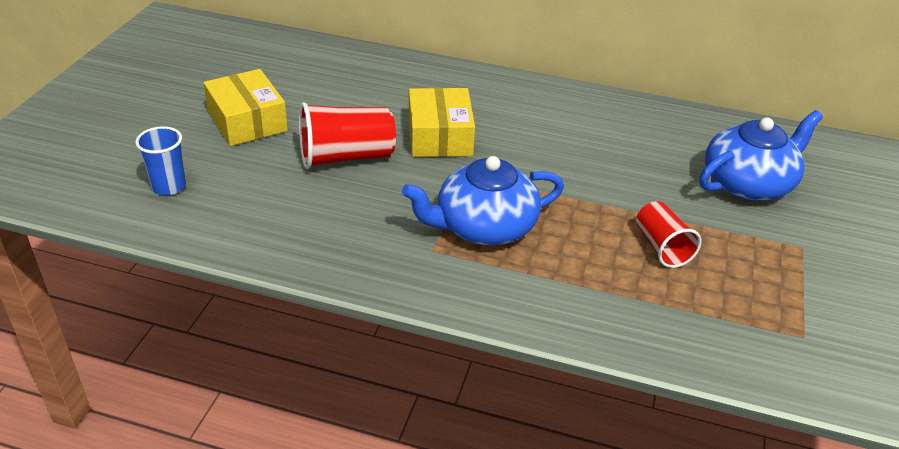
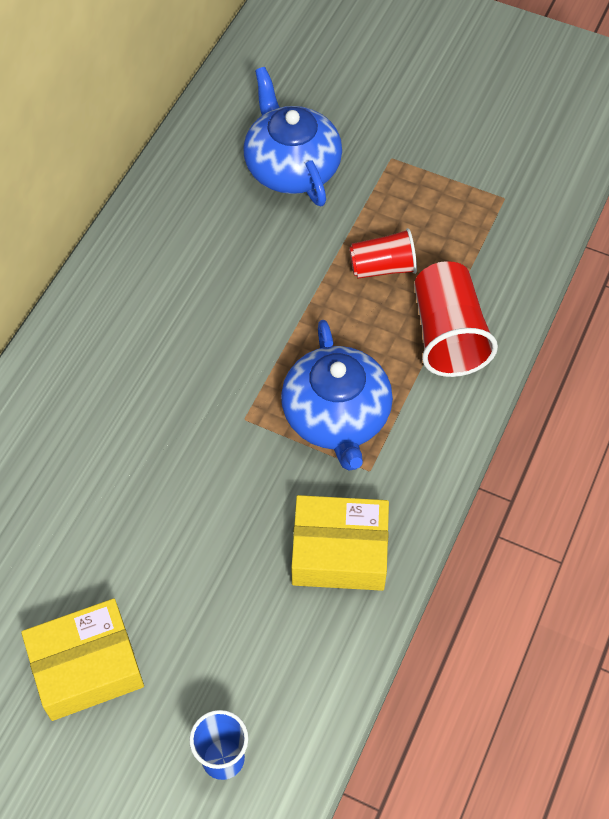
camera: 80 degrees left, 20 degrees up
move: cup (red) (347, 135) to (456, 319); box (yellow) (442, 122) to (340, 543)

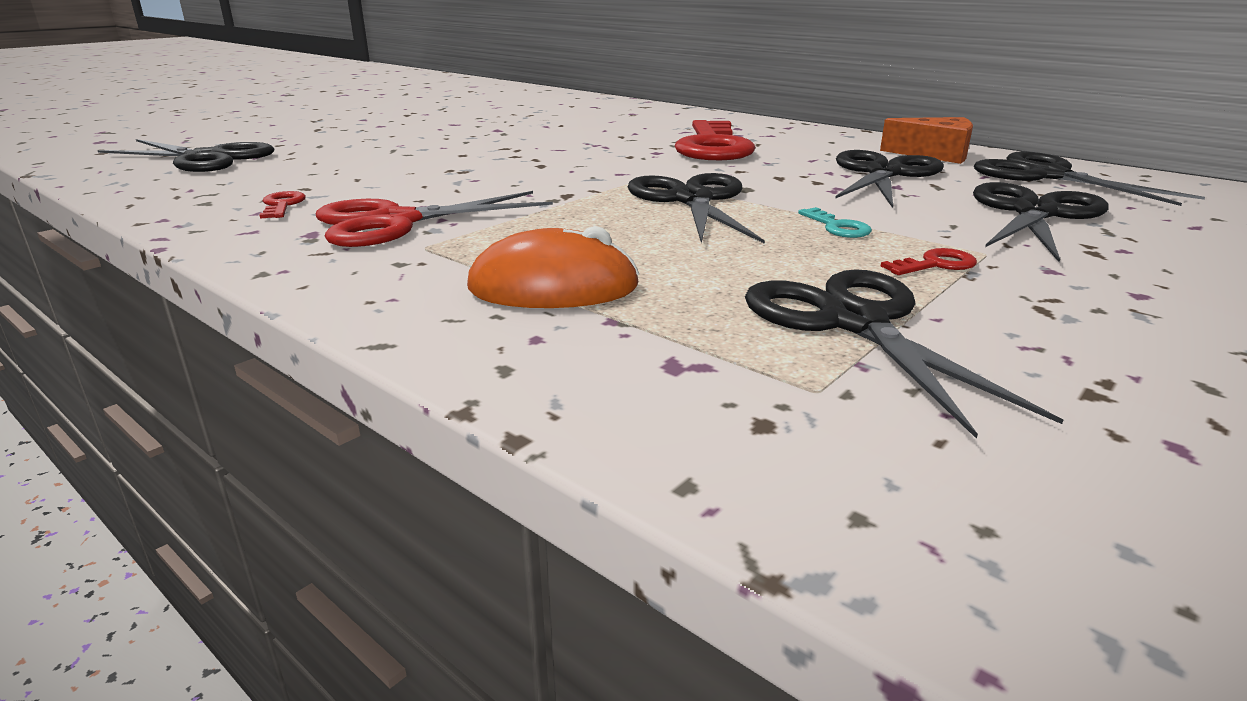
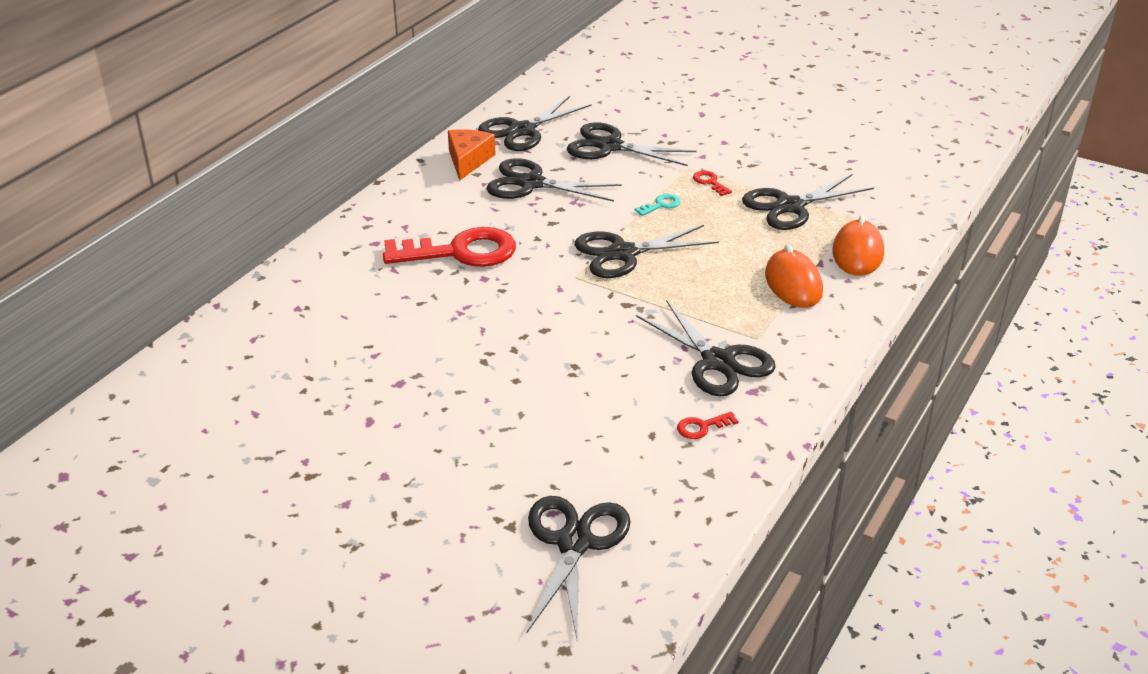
camera: 100 degrees left, 10 degrees up
insert: mouse (orange) (858, 245)
recolor: scissors (red) (434, 219) to scissors (black) (706, 348)

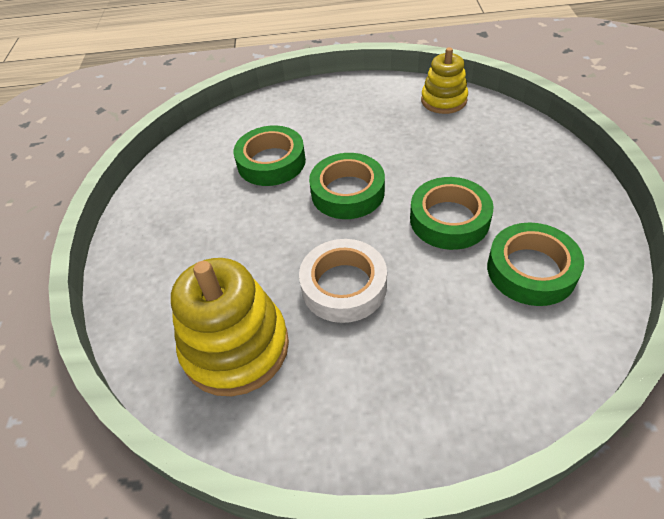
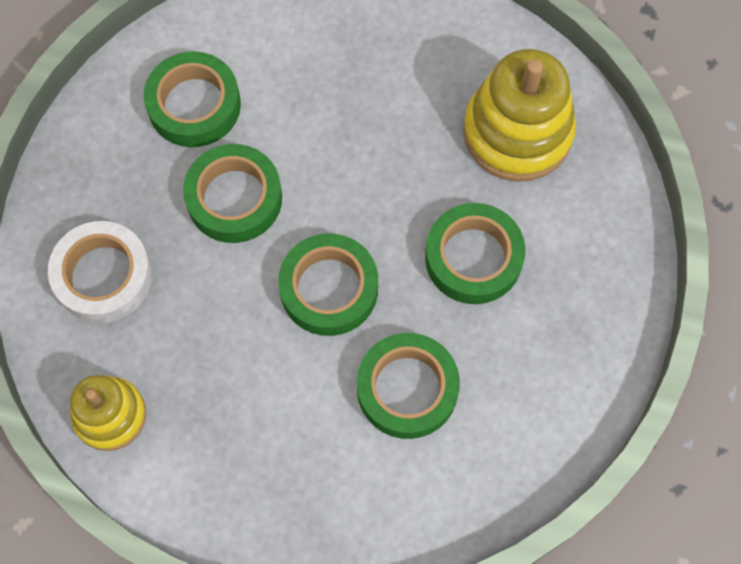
camera: 165 degrees left, 20 degrees up
insert: tape (green) (475, 253)
move: tape (white) (343, 281) to (100, 272)

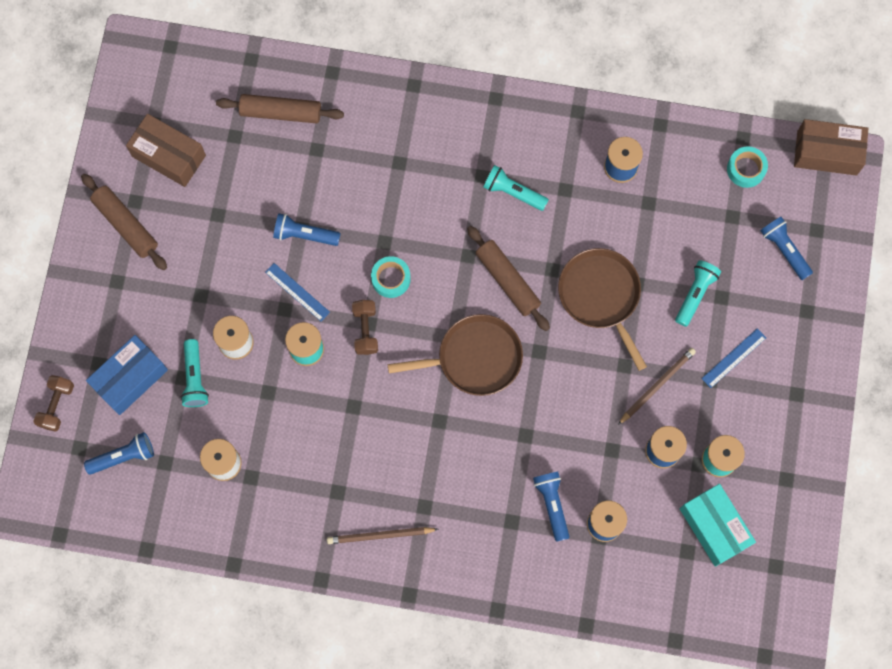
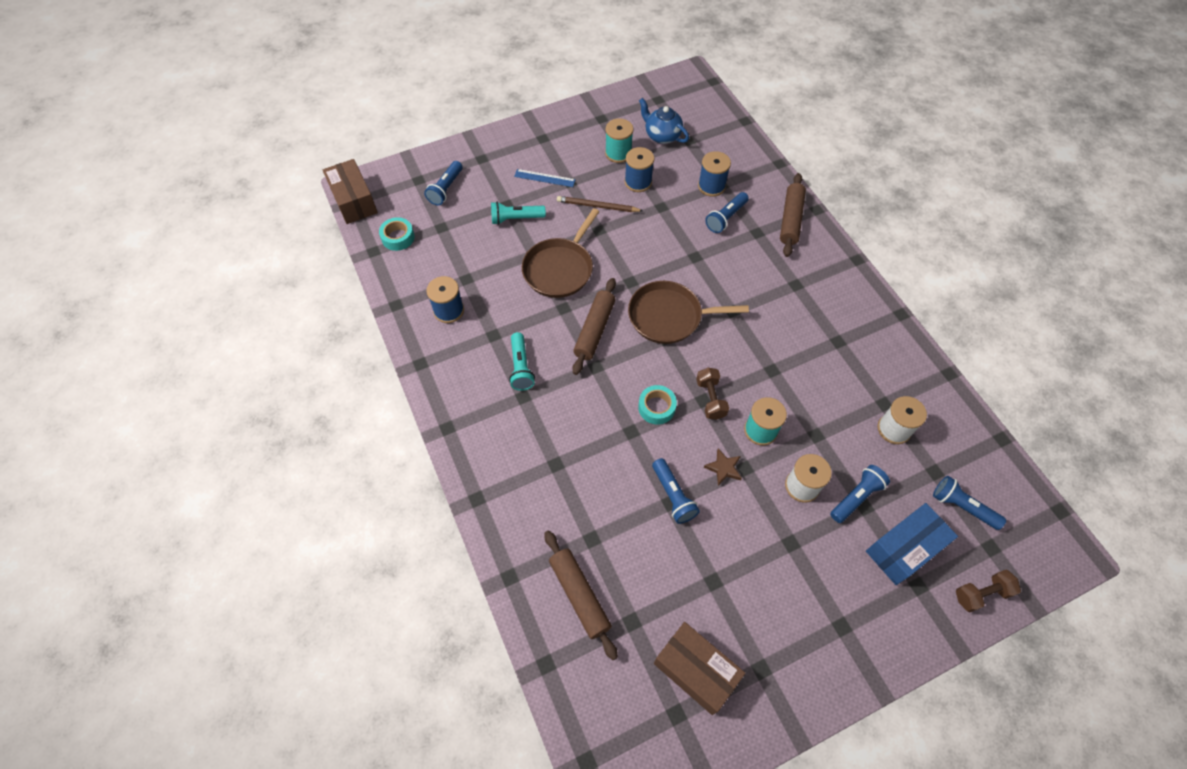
camera: 125 degrees left, 15 degrees down
delete: pencil (brown) (382, 535)
move: rolling pin (brown) (124, 222) to (793, 215)
replace: ruler (blue) (297, 292) to star (brown) (723, 467); box (turquoise) (718, 525) to teapot (blue) (664, 121)
recolor: flashlight (turquoise) (195, 373) to flashlight (blue) (860, 494)
rotate: box (blue) (127, 375) = (912, 544) 45 degrees counterclockwise; box (brown) (166, 150) = (699, 668) 45 degrees counterclockwise; dumbbell (brown) (365, 327) = (712, 394) 60 degrees counterclockwise; pan (brown) (455, 355) = (688, 312) 45 degrees counterclockwise

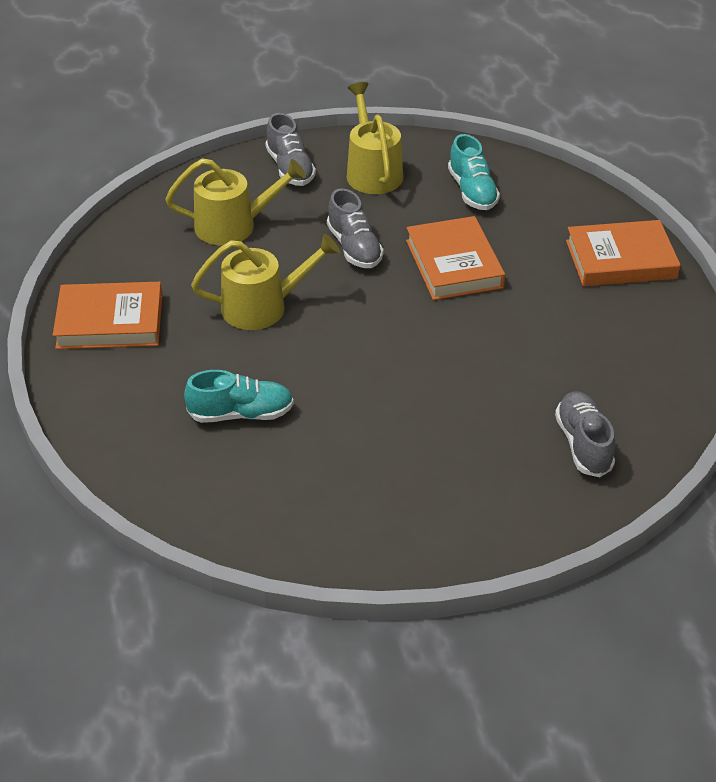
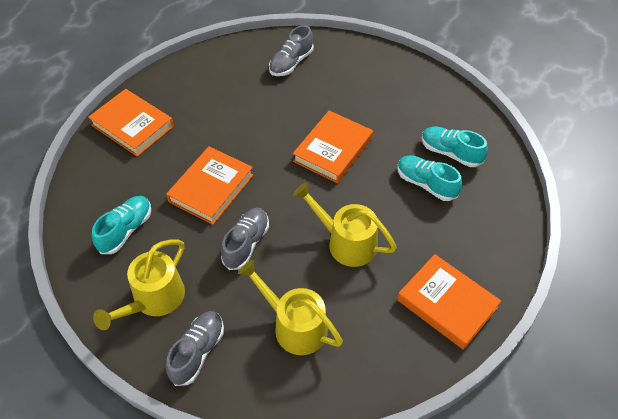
camera: 135 degrees left, 10 degrees up
insert: book (orange) (333, 147); shoe (turquoise) (454, 147)

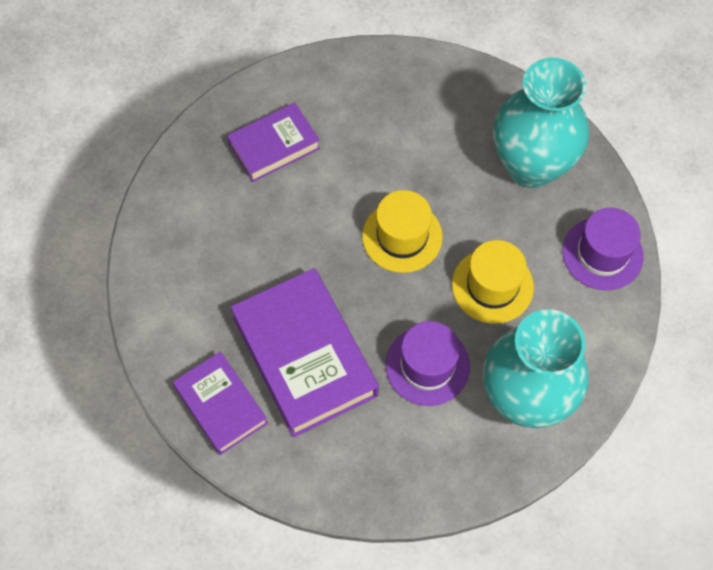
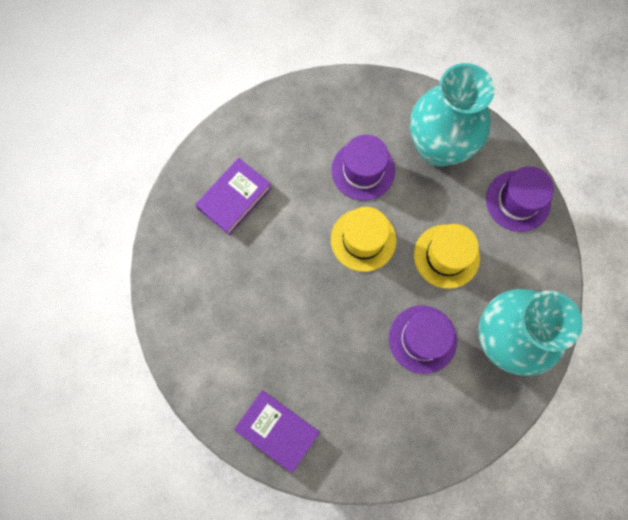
camera: 20 degrees left, 10 degrees up
delete: book (purple) (304, 353)
insert: hat (purple) (363, 168)

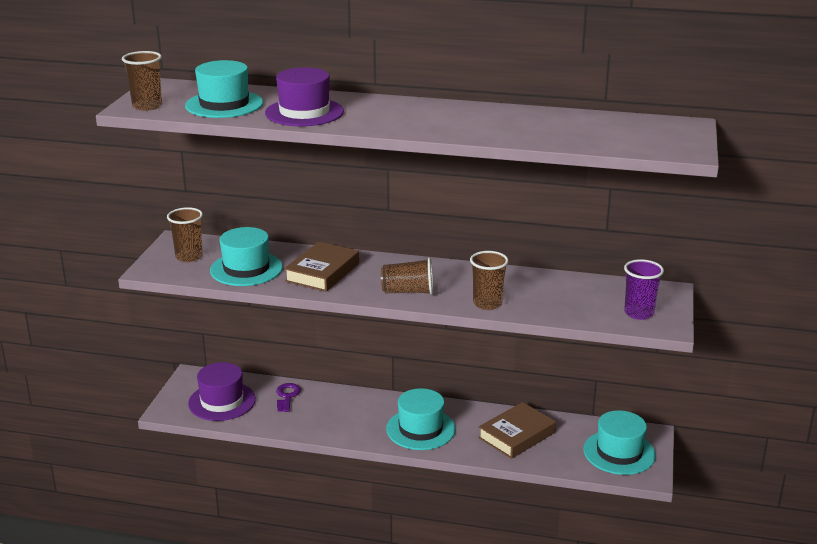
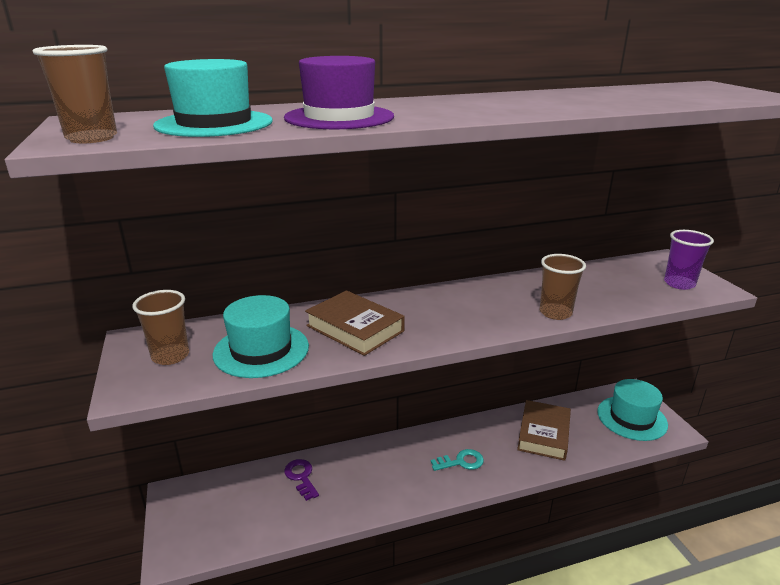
camera: 30 degrees left, 0 degrees up
delete: hat (purple) (222, 391); cup (brown) (407, 276)
replace: hat (turquoise) (421, 419) to key (turquoise) (457, 460)
rotate: book (brown) (321, 267) = (355, 323) 45 degrees counterclockwise

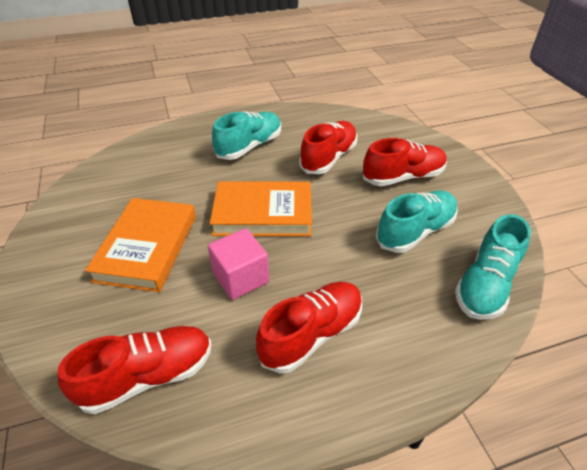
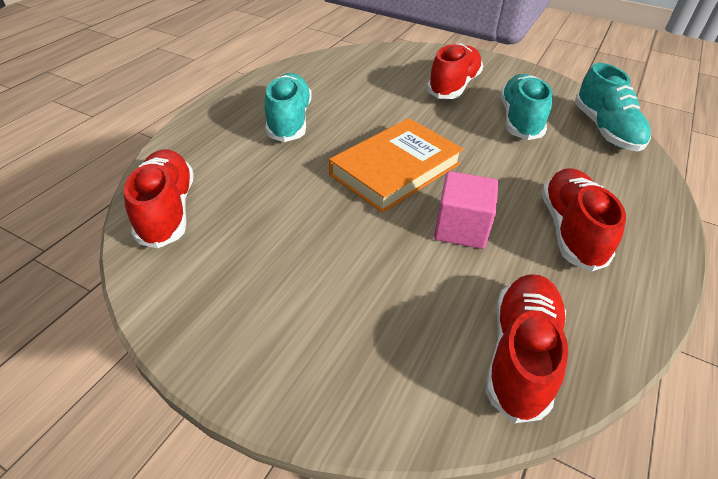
camera: 45 degrees left, 0 degrees up
delete: book (orange) (140, 245)
move: shoe (red) (328, 147) to (159, 198)

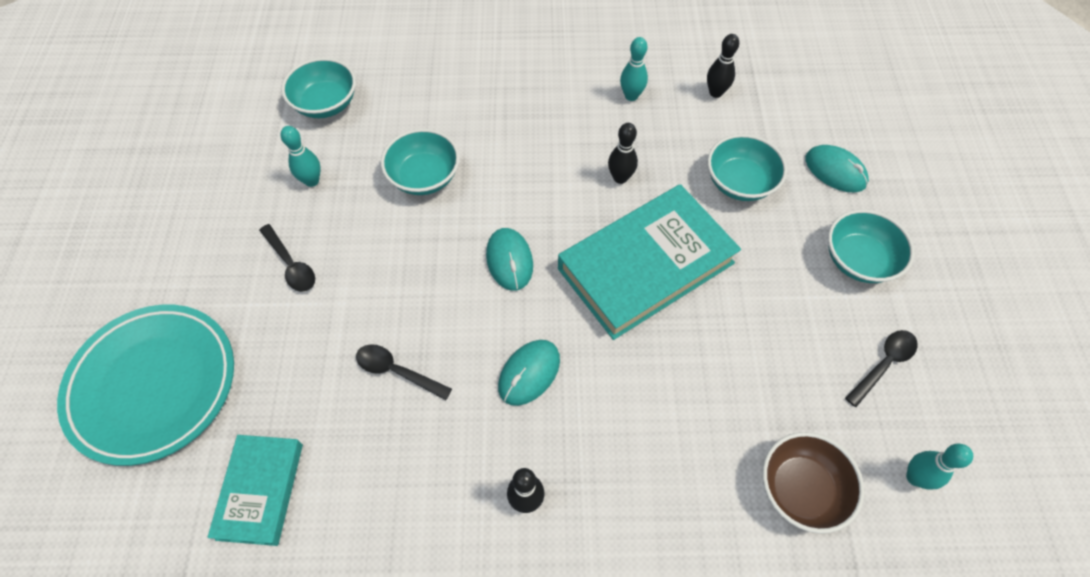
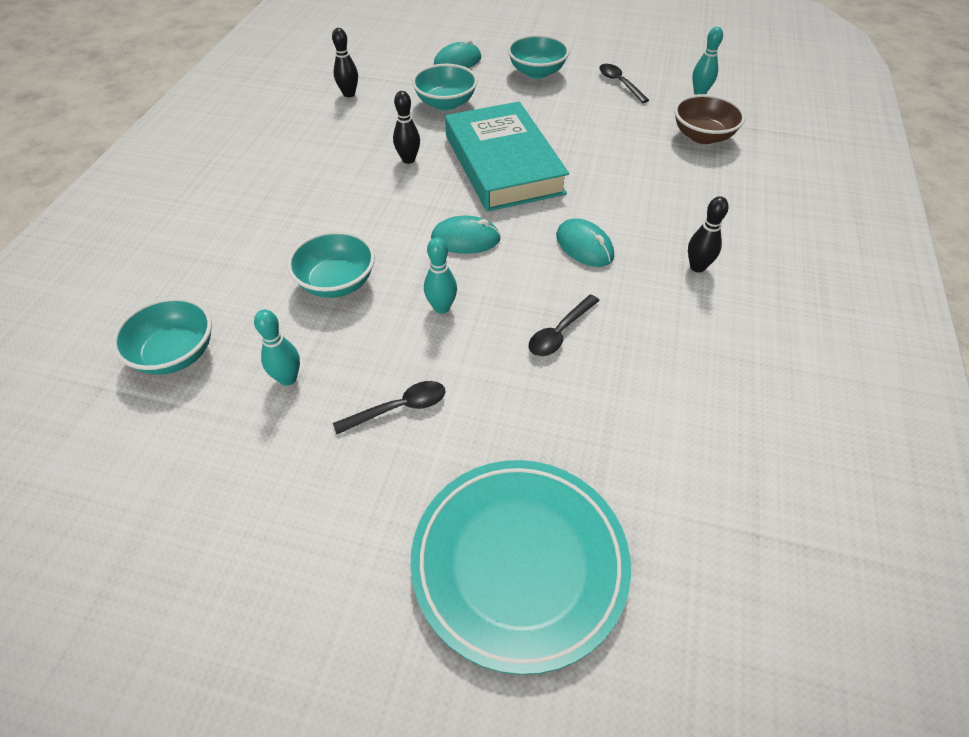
camera: 75 degrees left, 10 degrees down
delete: book (turquoise) (255, 490)
move: bowling pin (turquoise) (634, 69) to (440, 275)

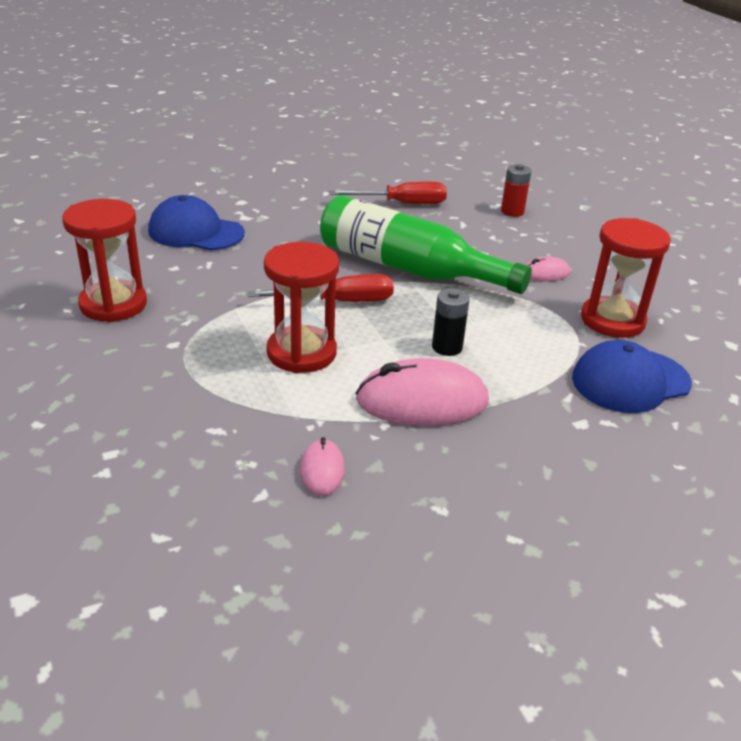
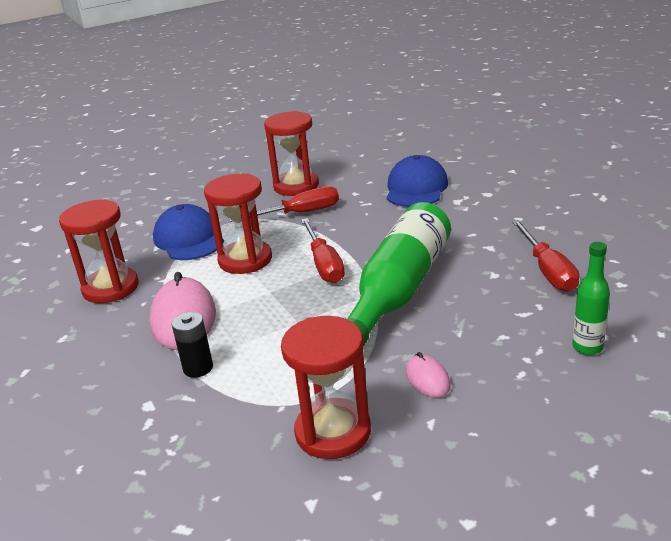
camera: 90 degrees right, 5 degrees down
insert: screwdriver (red) (284, 204)
move: battery (black) (451, 322) to (192, 345); cap (blue) (632, 376) to (188, 232)
replace: mouse (pink) (322, 466) to hourglass (red) (99, 251); battery (red) (516, 190) to bottle (green) (591, 298)

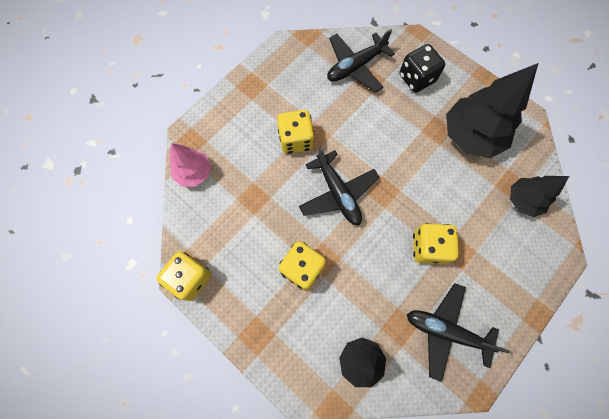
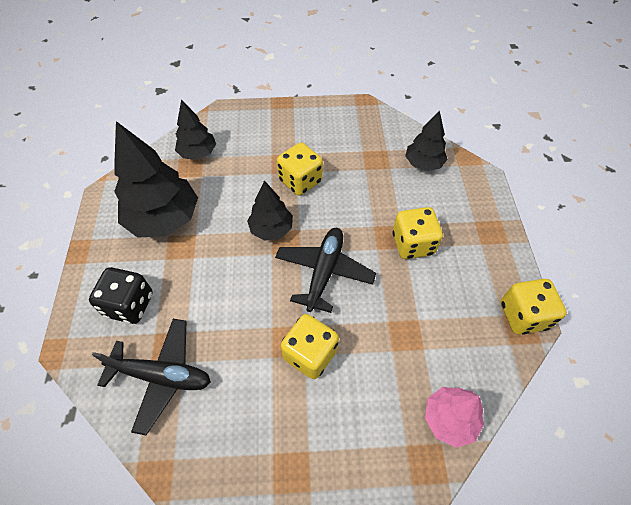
camera: 135 degrees left, 15 degrees down
delete: plane (black) (458, 332)
insert: tree (black) (270, 210)

